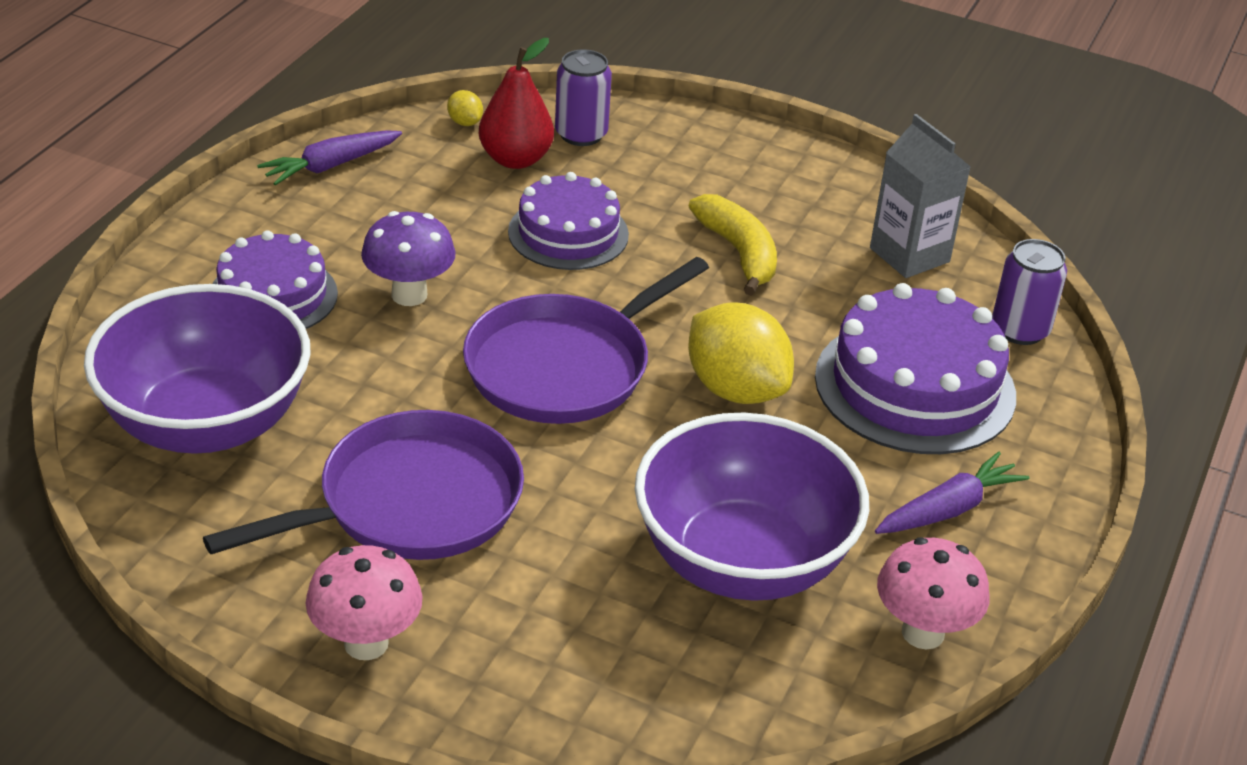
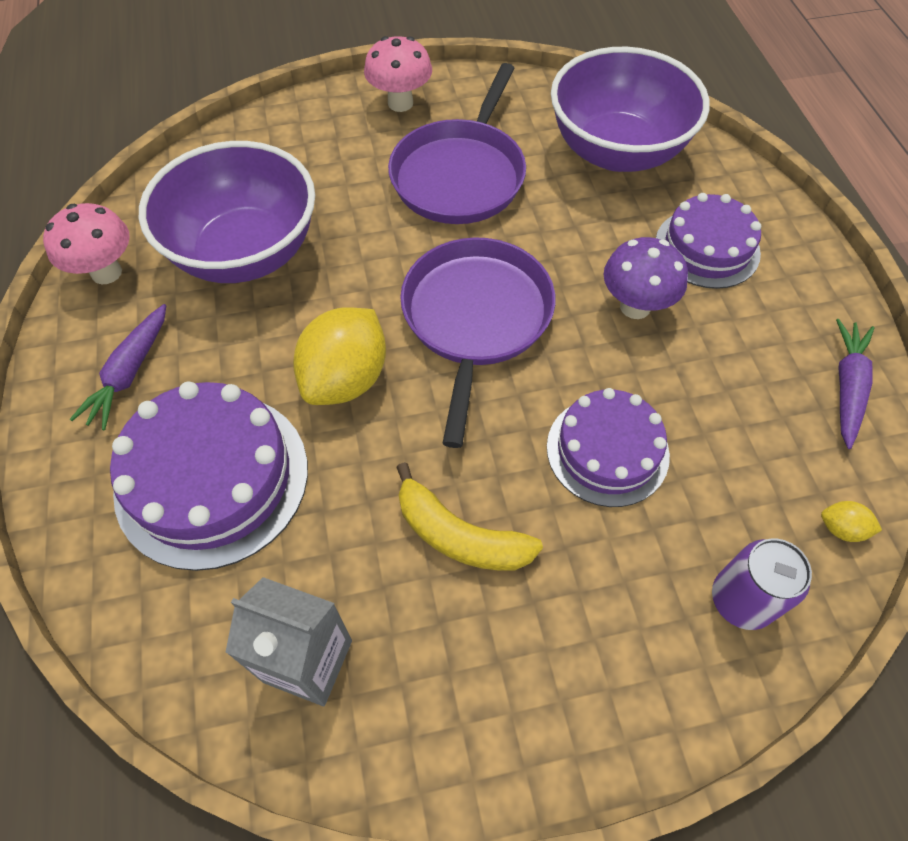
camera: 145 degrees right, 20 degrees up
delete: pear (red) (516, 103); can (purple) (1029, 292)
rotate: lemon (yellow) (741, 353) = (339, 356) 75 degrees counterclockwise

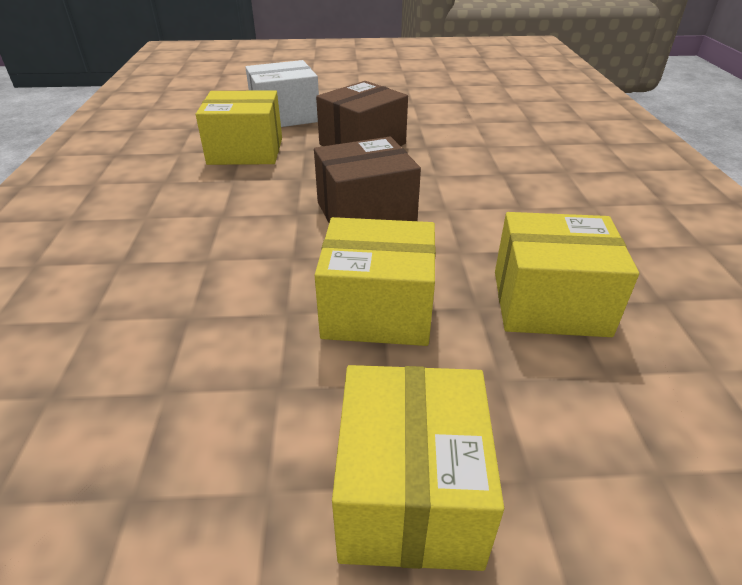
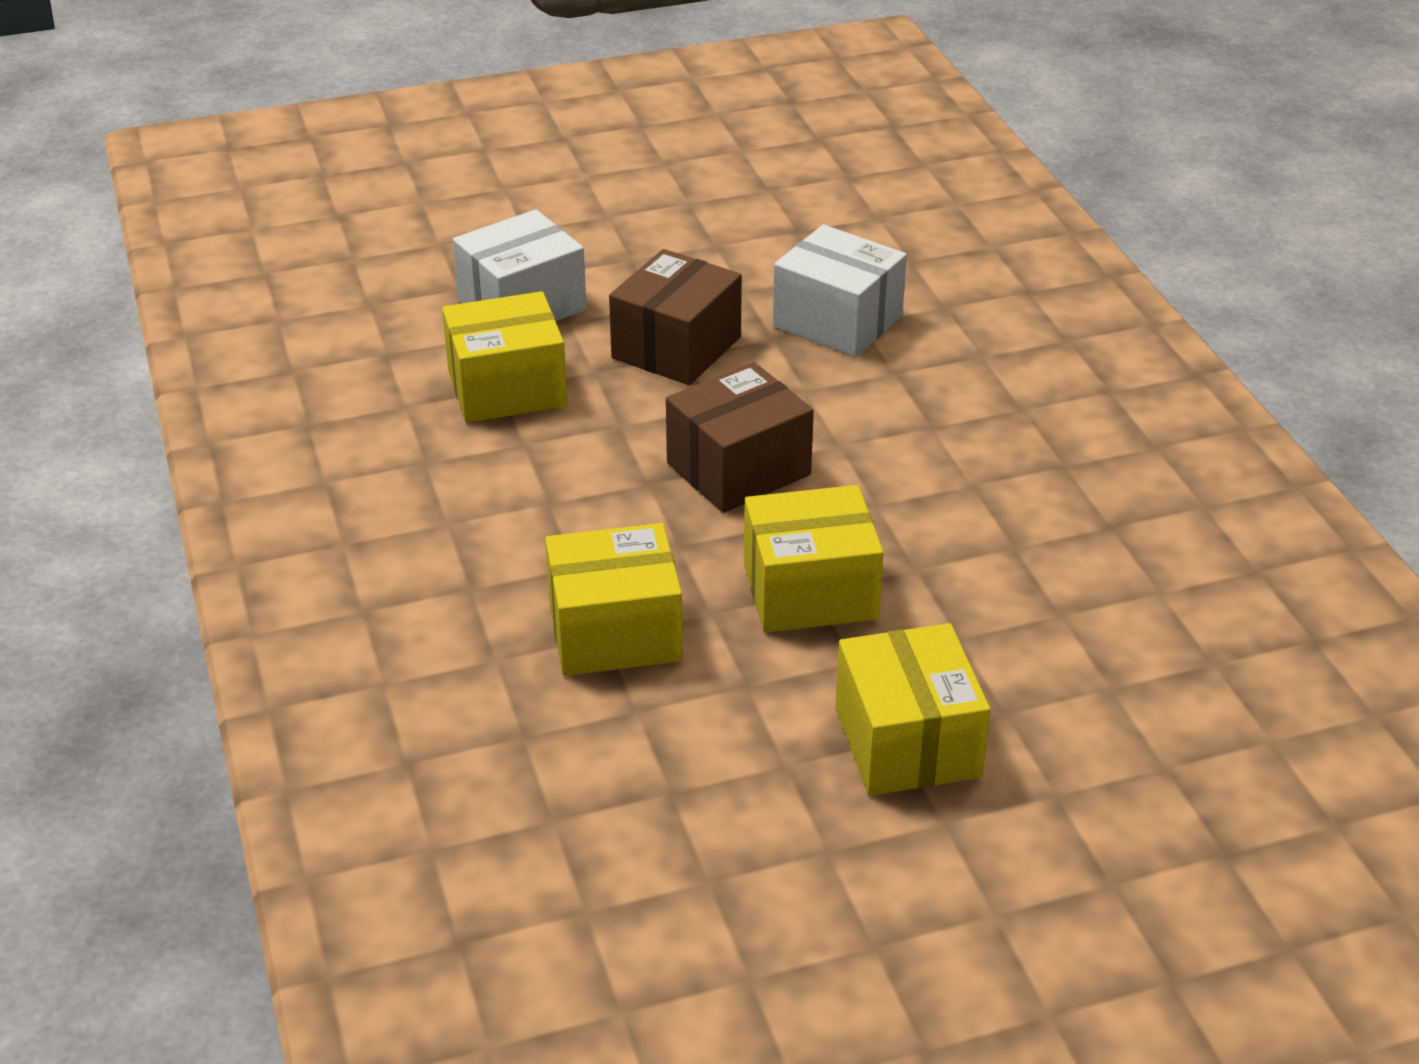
camera: 15 degrees left, 0 degrees up
insert: box (white) (840, 291)
move: box (yellow) (567, 274) to (614, 599)

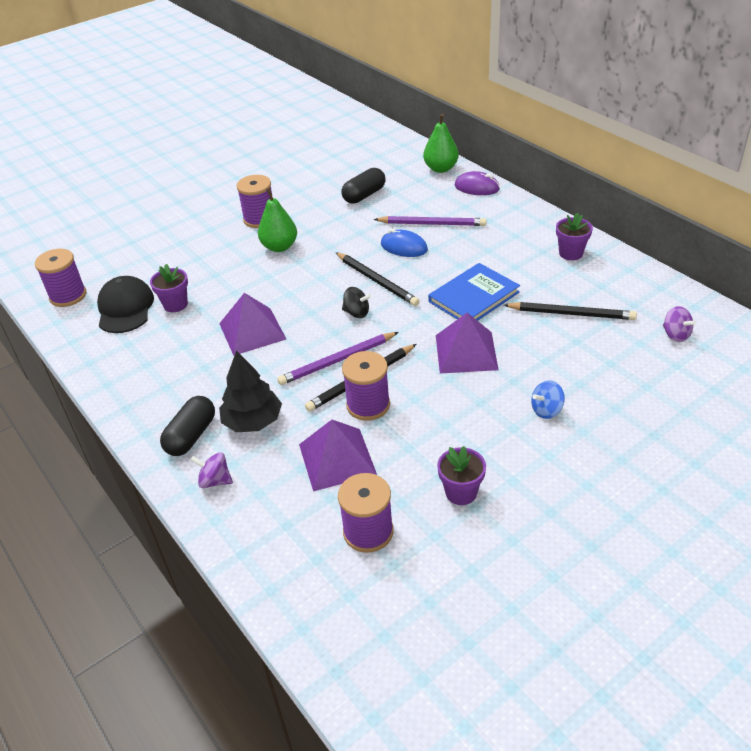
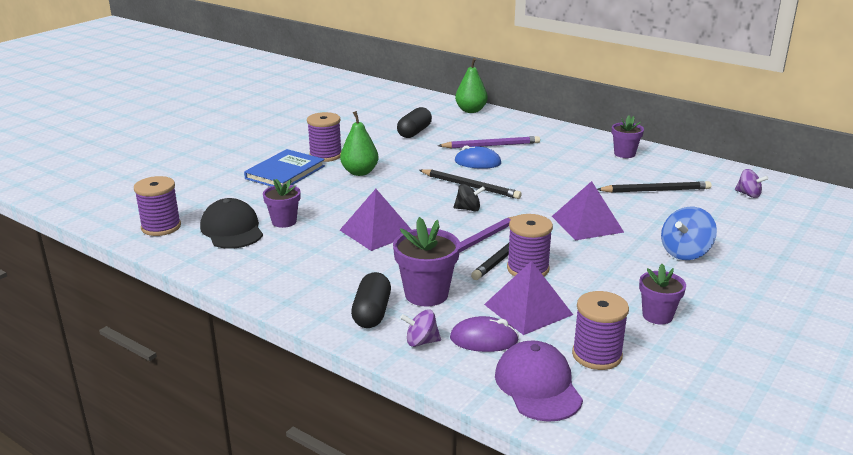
camera: 20 degrees left, 15 degrees down
insert: cap (purple) (539, 381)
move: book (blue) (474, 292) to (284, 167); mouse (purple) (477, 183) to (484, 334)
replace: tree (black) (250, 391) to flower pot (purple) (426, 262)
resize: spinning top (blue) (548, 399) = (689, 233) x1.58

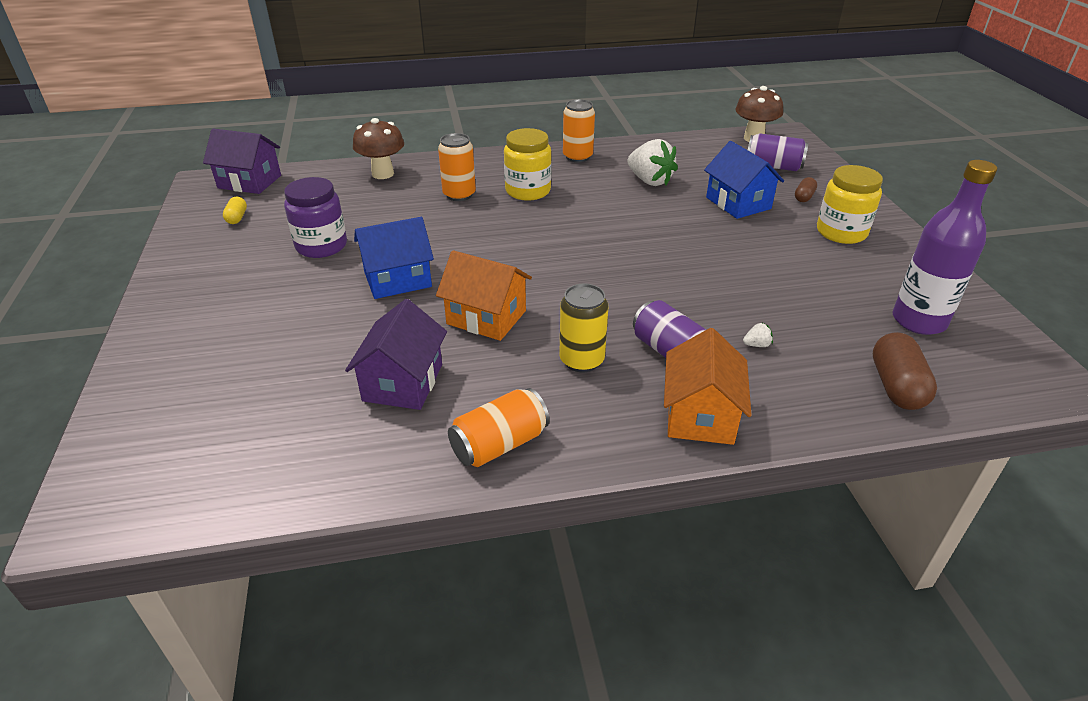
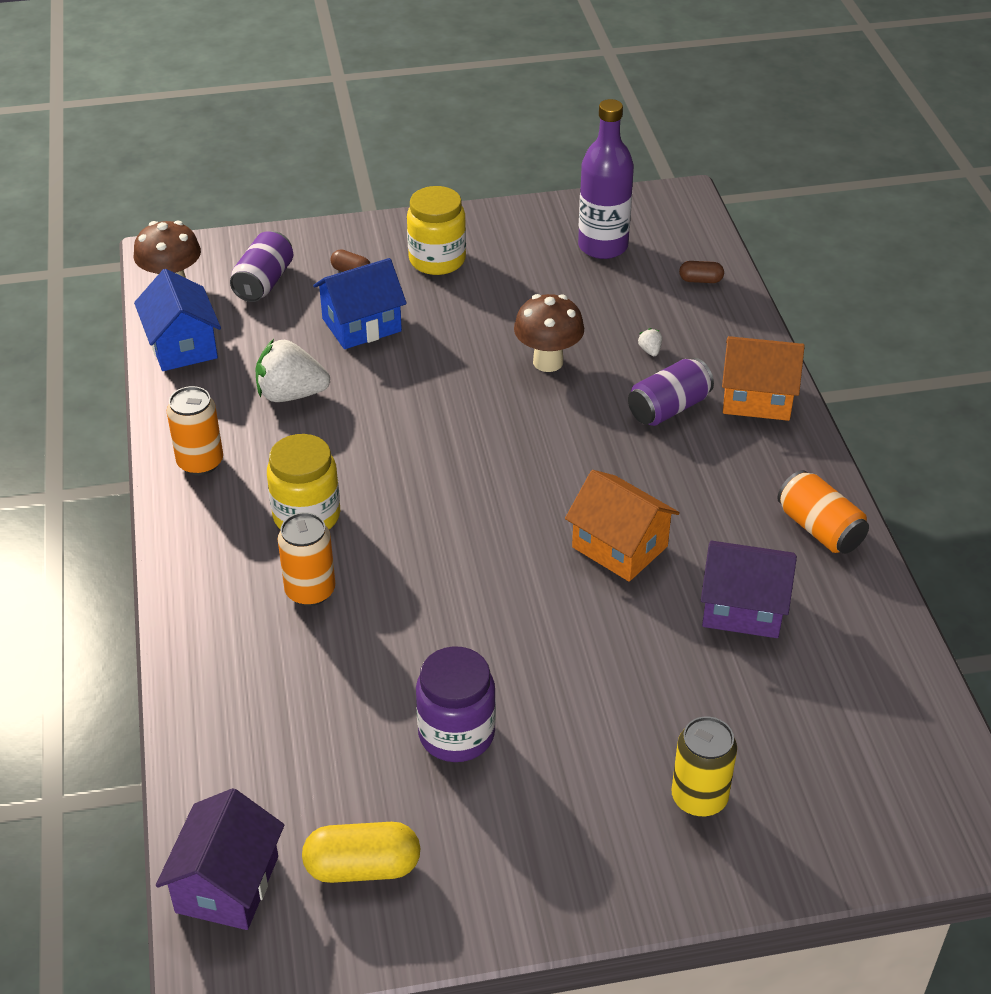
camera: 90 degrees left, 5 degrees up
move: mushroom (brown) (378, 148) to (549, 333); house (blue) (394, 258) to (177, 320); can (yellow) (584, 328) to (704, 766)
rotate: house (orange) (484, 295) = (622, 526) 75 degrees counterclockwise; strawberry (white) (653, 162) = (292, 370) 135 degrees counterclockwise
resize: capsule (yellow) (235, 210) = (361, 852) x1.84; capsule (brown) (905, 371) = (701, 272) x0.54

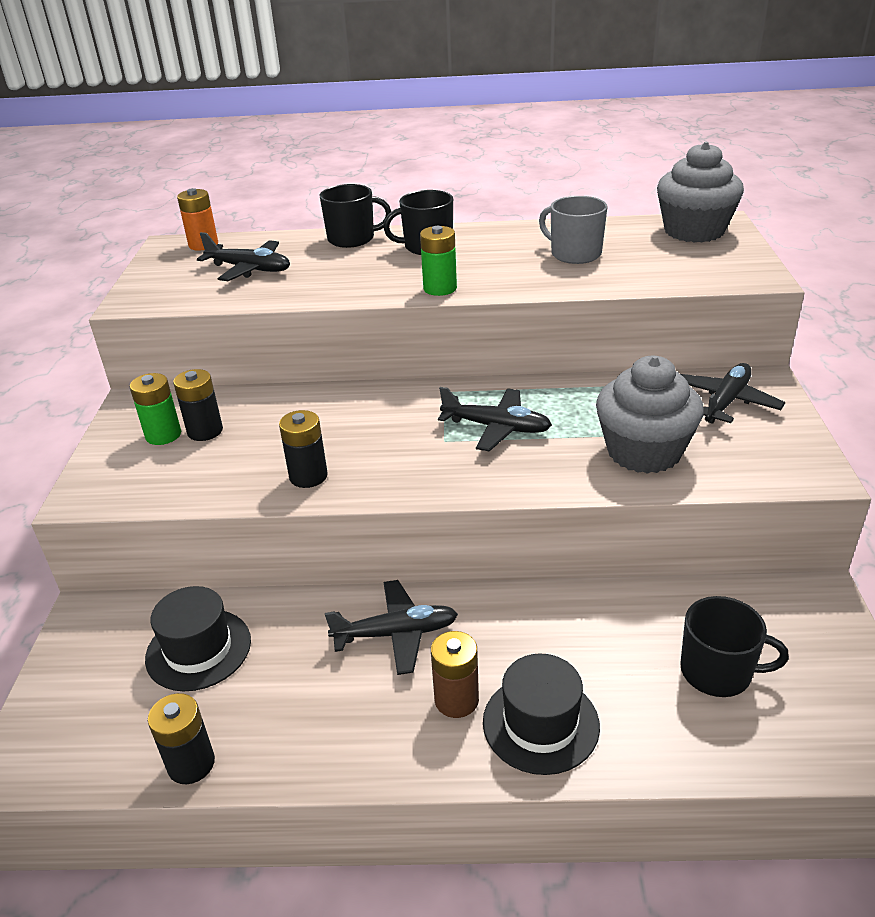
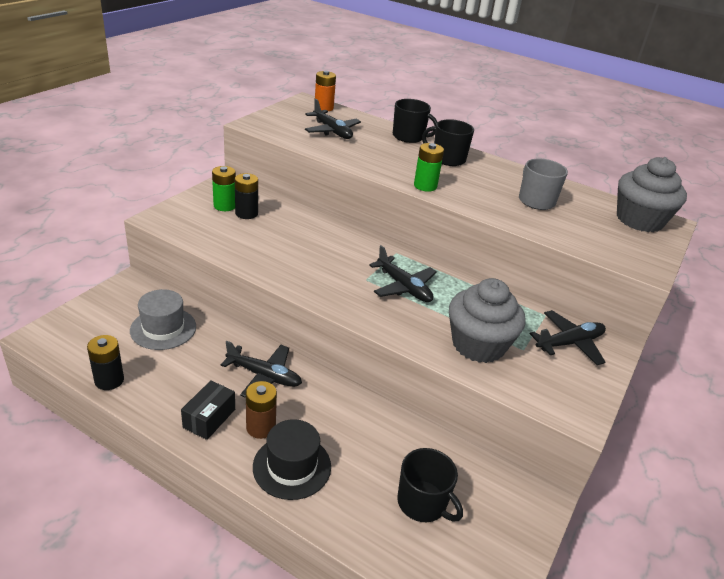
camera: 25 degrees right, 0 degrees up
delete: battery (black) (303, 449)
insert: box (black) (208, 410)
recolor: hat (black) (198, 638) to hat (grey) (163, 319)

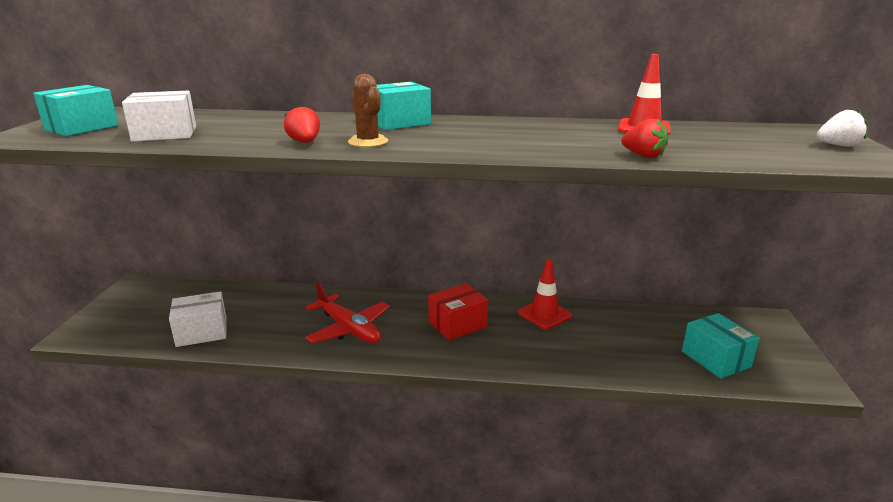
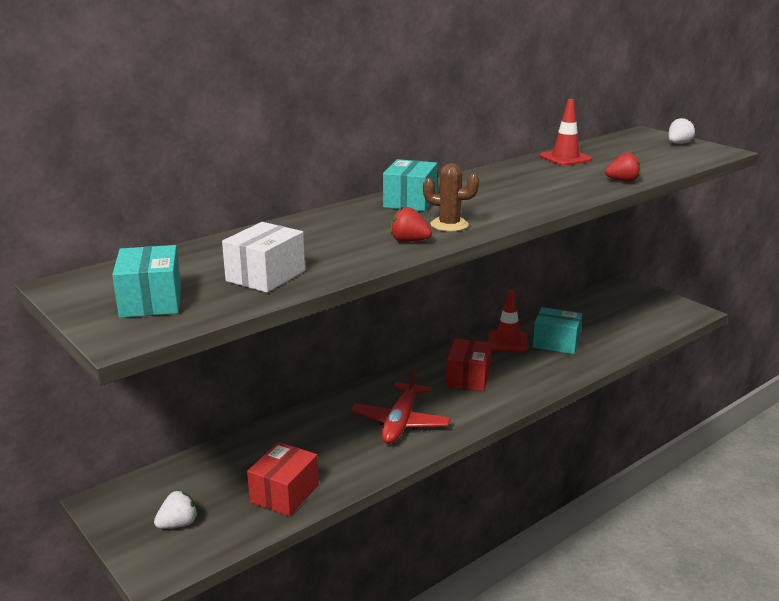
camera: 45 degrees left, 0 degrees up
insert: strawberry (white) (176, 509)
move: box (turquoise) (721, 346) to (557, 330)
recolor: box (white) (198, 319) to box (red) (283, 479)
rotate: plane (red) (347, 312) = (401, 405) 105 degrees clockwise

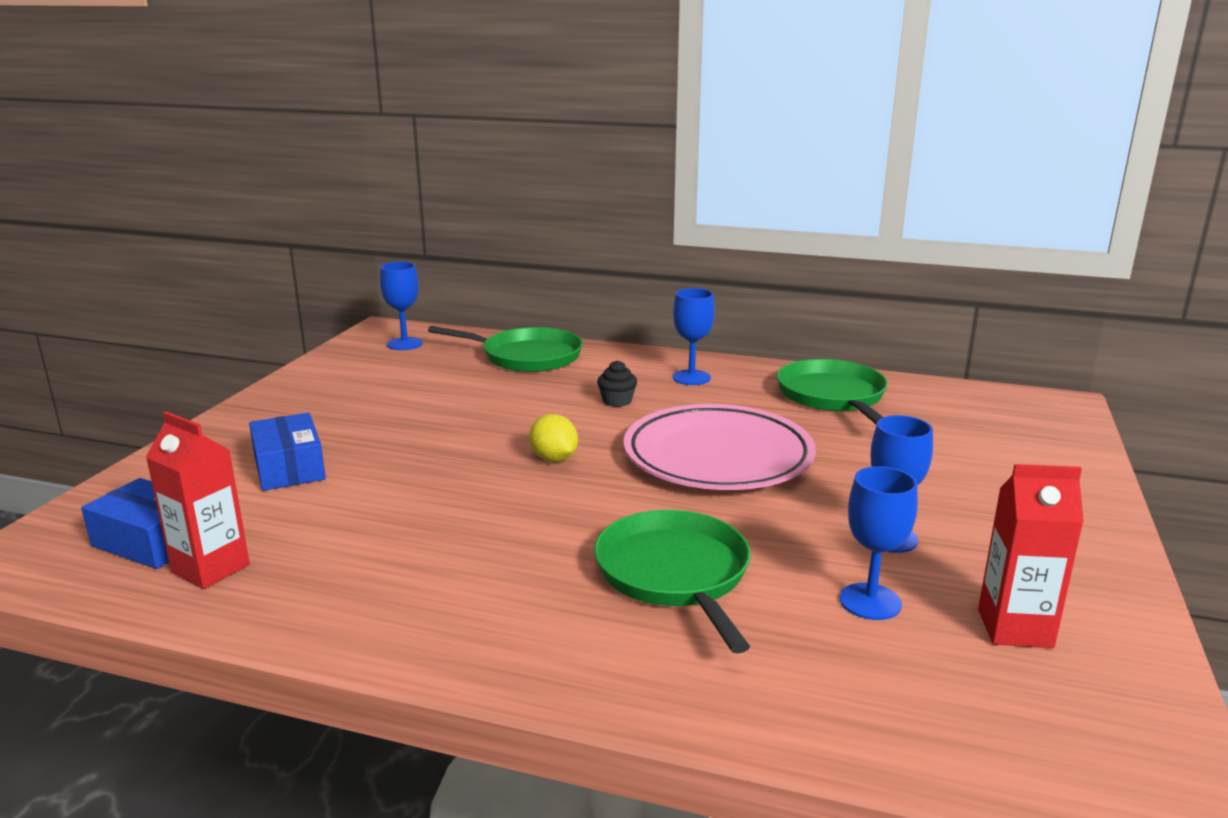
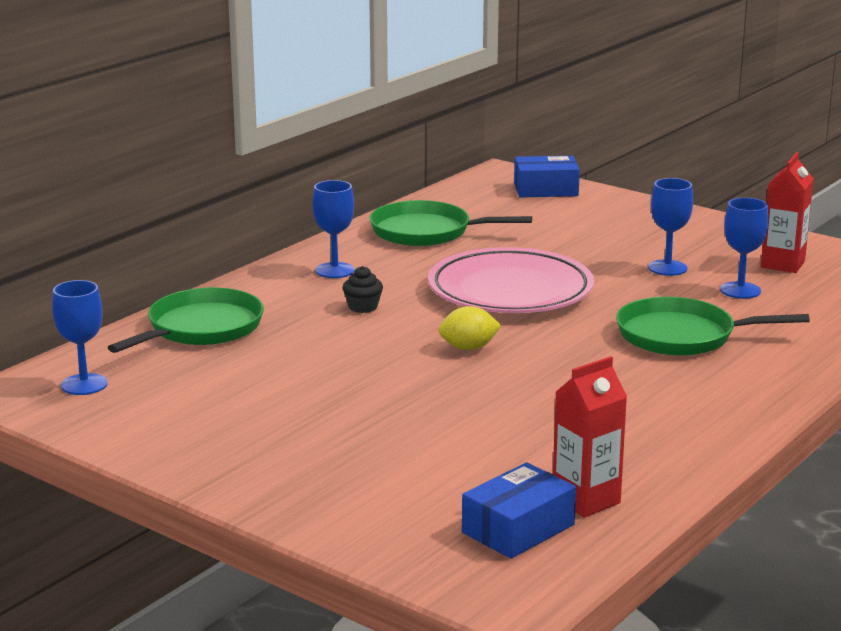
camera: 70 degrees left, 0 degrees up
move: box (blue) (287, 452) to (547, 176)

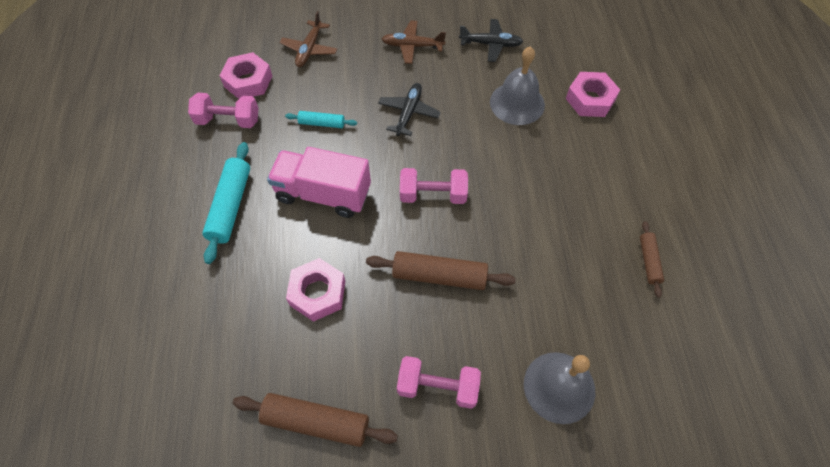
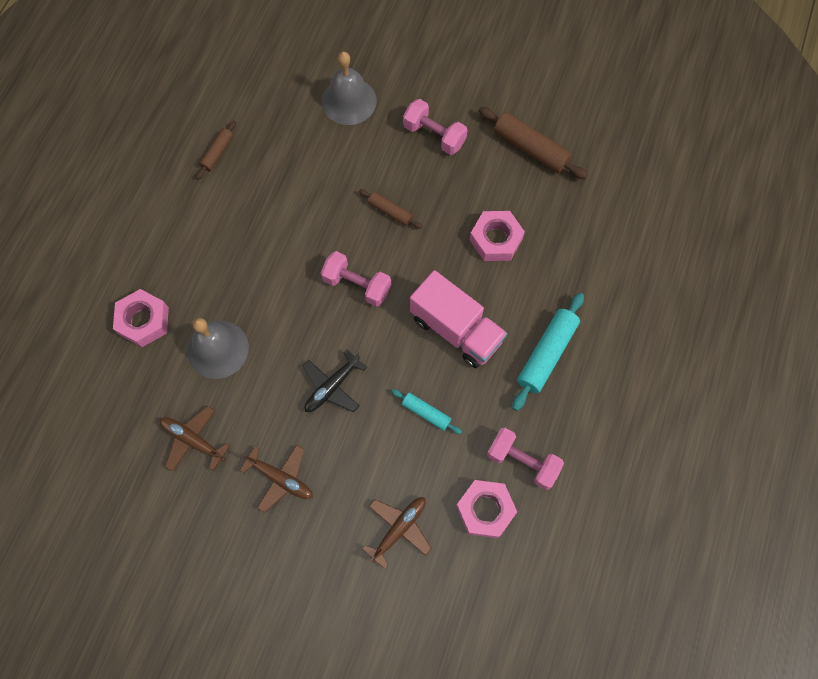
camera: 155 degrees left, 10 degrees up
recolor: plane (black) (491, 40) to plane (brown) (195, 439)
resize: rolling pin (brown) (441, 270) = (391, 209) x0.57

